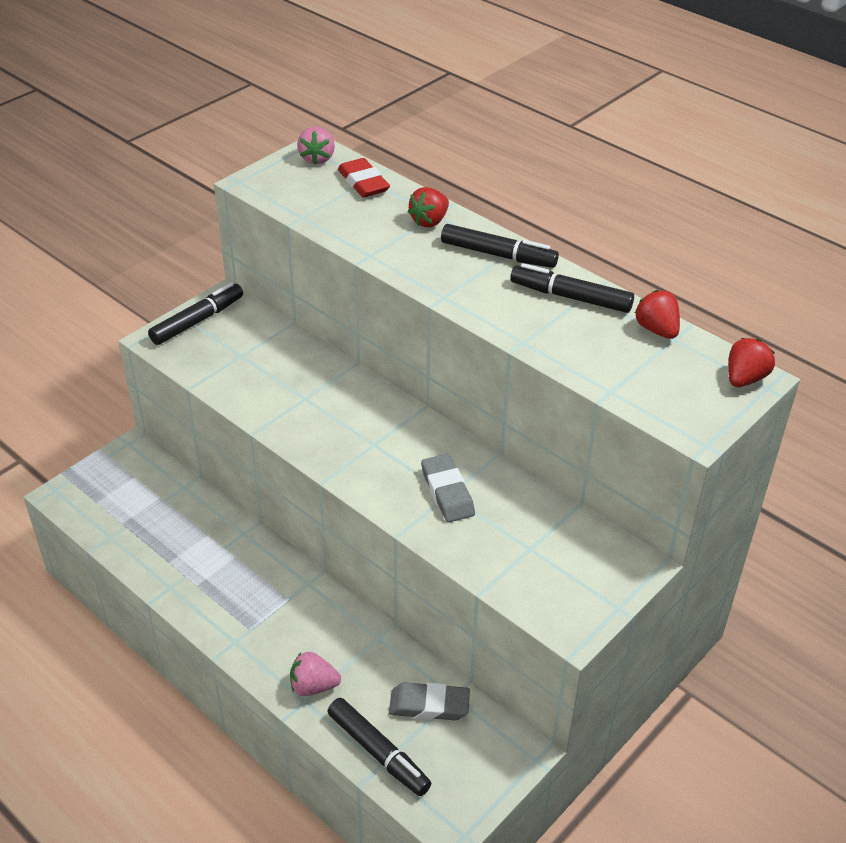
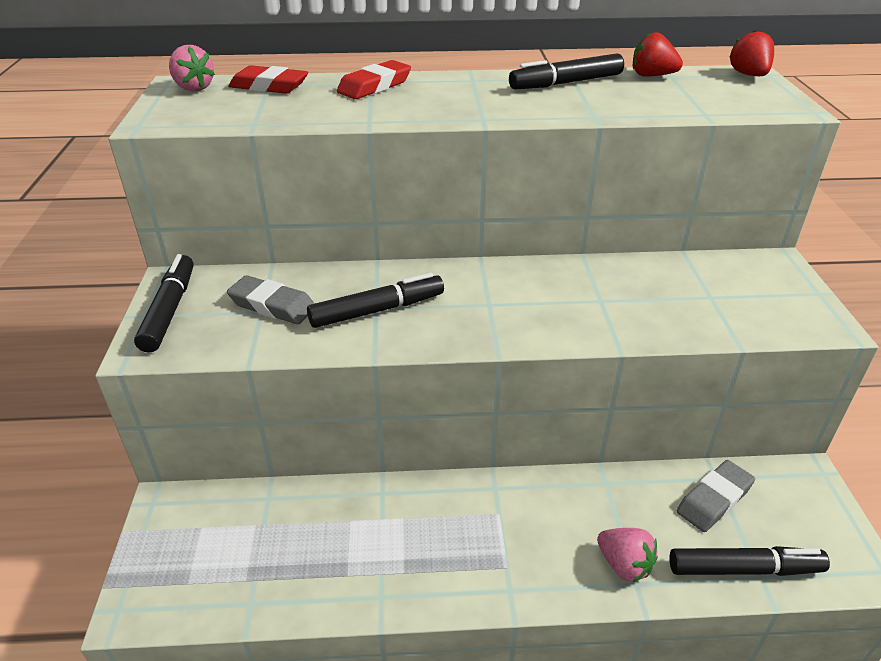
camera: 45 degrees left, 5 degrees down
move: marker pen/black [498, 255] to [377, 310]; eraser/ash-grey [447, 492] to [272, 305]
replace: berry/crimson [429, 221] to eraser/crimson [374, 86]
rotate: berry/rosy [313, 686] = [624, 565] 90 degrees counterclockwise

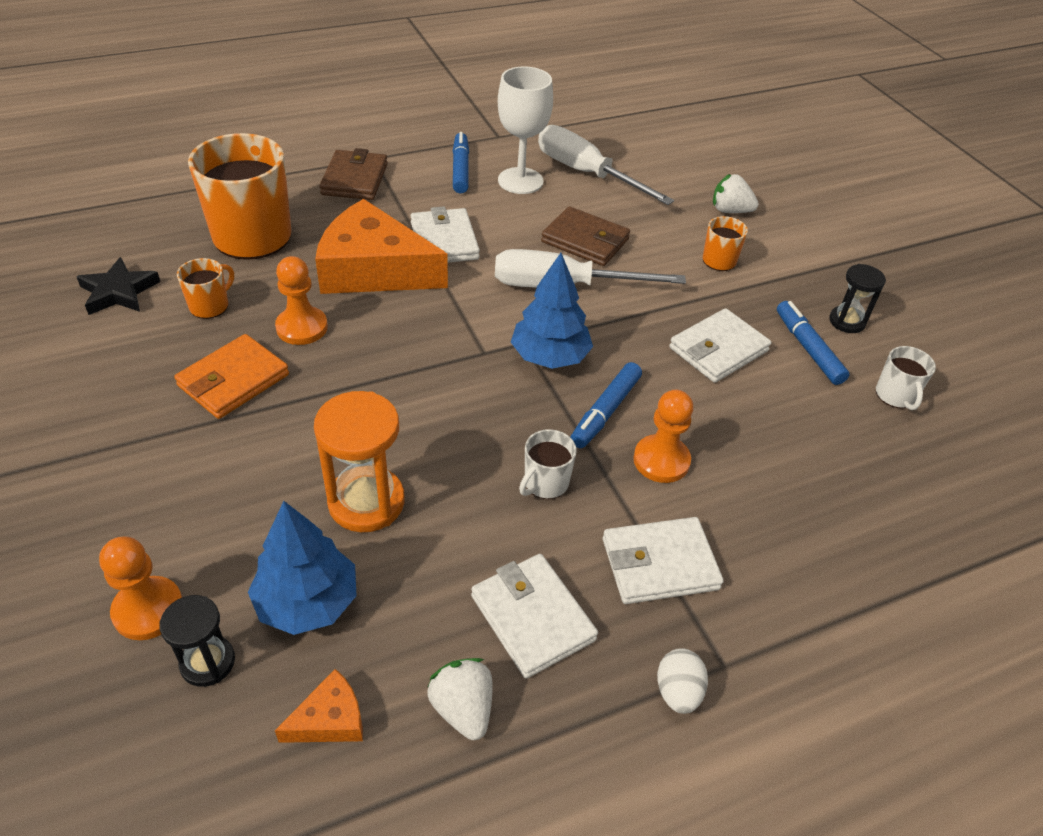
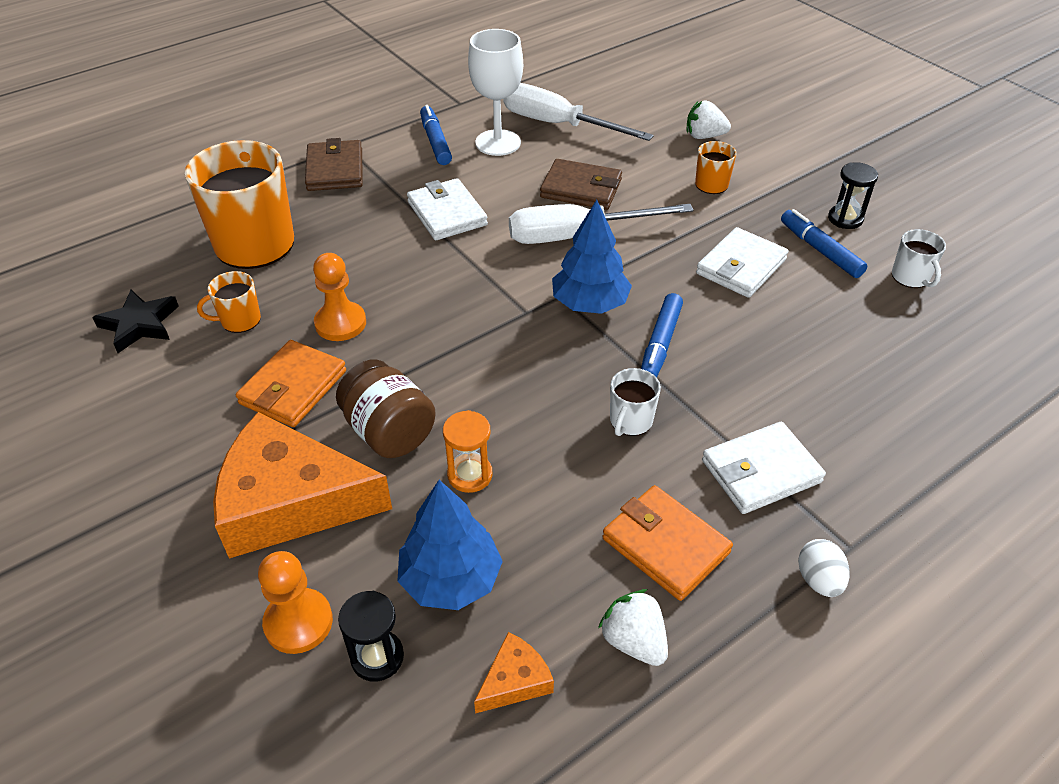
camera: 10 degrees left, 0 degrees up
delete: chess pawn/orange [661, 460]
insert: jam jar/russet [389, 432]
move: piece of cheese/orange [373, 269] to [290, 502]
recolor: wallet/snow-white [532, 618] to wallet/orange [665, 545]
rotate: coffee mug/orange [210, 306] = [239, 320] 135 degrees counterclockwise
resize: sandglass/orange [366, 502] = [470, 475] x0.60

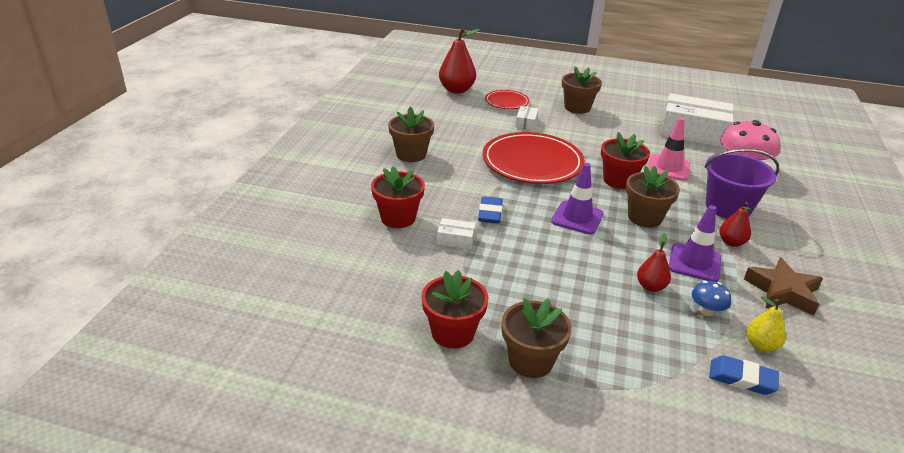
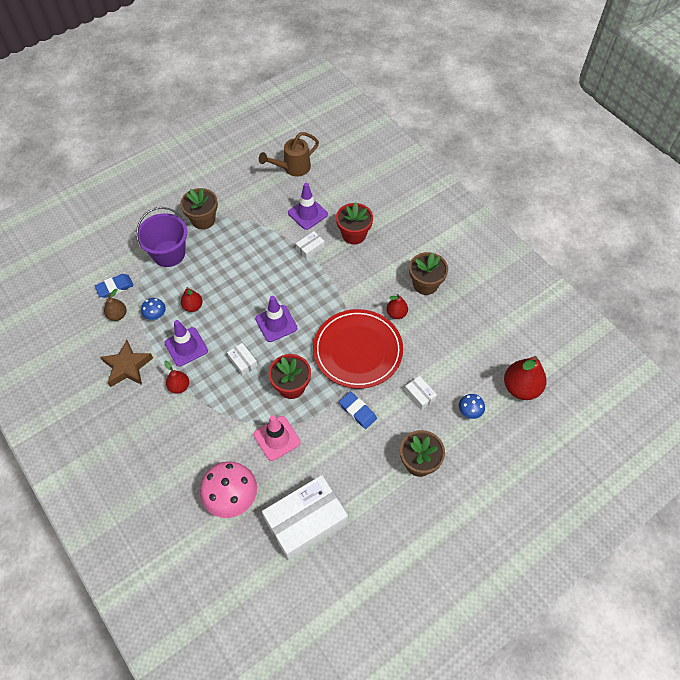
camera: 130 degrees right, 25 degrees up
delete: flower pot/crimson [453, 333]
insert: sprinkling can/russet [292, 168]; safety cone/purple [307, 213]; pear fruit/crimson [396, 314]
move: bucket/purple [728, 207] to [169, 253]; eraser/royal blue [490, 213] to [357, 411]
replace: dinner plate/crimson [507, 102] to toadstool/royal blue [469, 411]; flower pot/russet [644, 217] to package/snow-white [243, 362]
recolor: pear fruit/yellow [760, 345] to pear fruit/russet [117, 315]

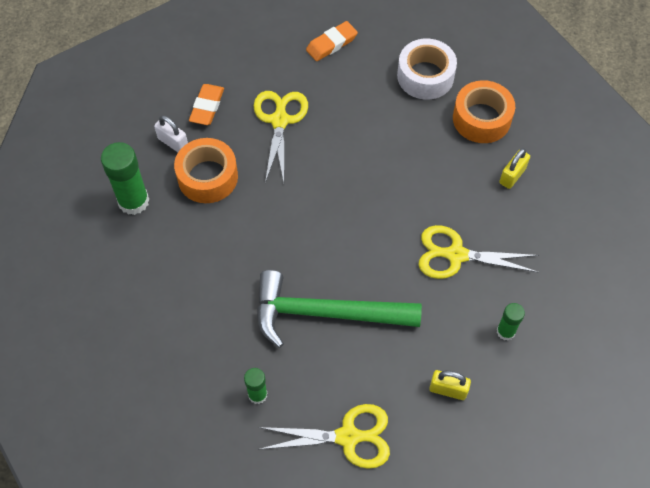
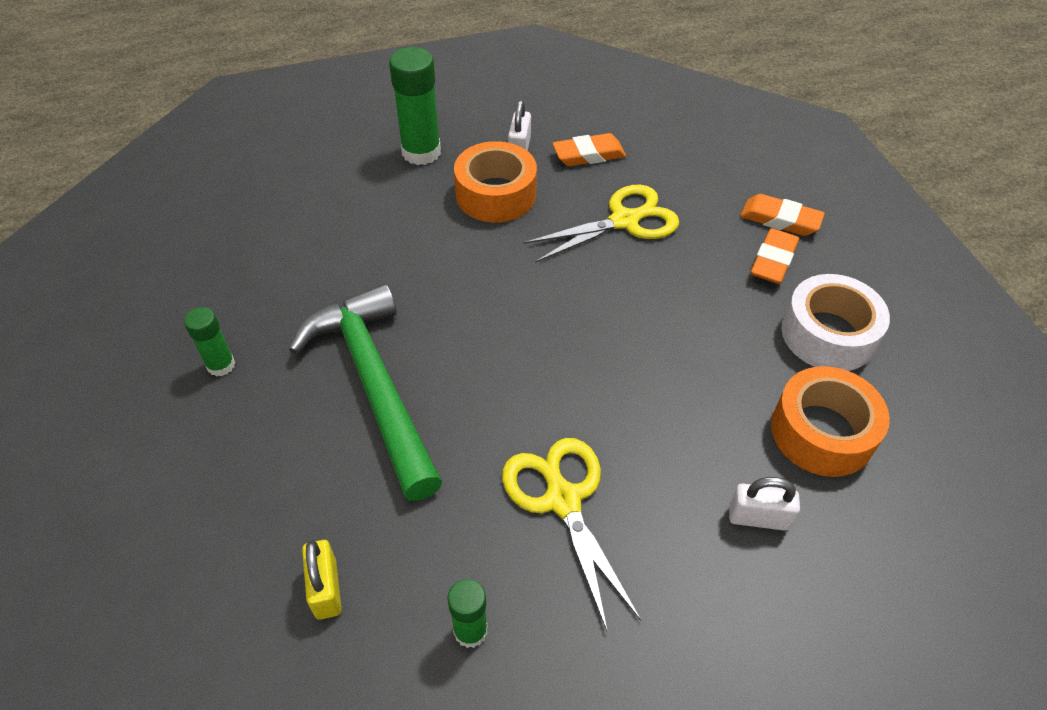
camera: 60 degrees right, 10 degrees down
delete: scissors/yellow [348, 437]
insert: eraser/orange [773, 260]
recolor: padlock/yellow [512, 176] to padlock/snow-white [758, 517]

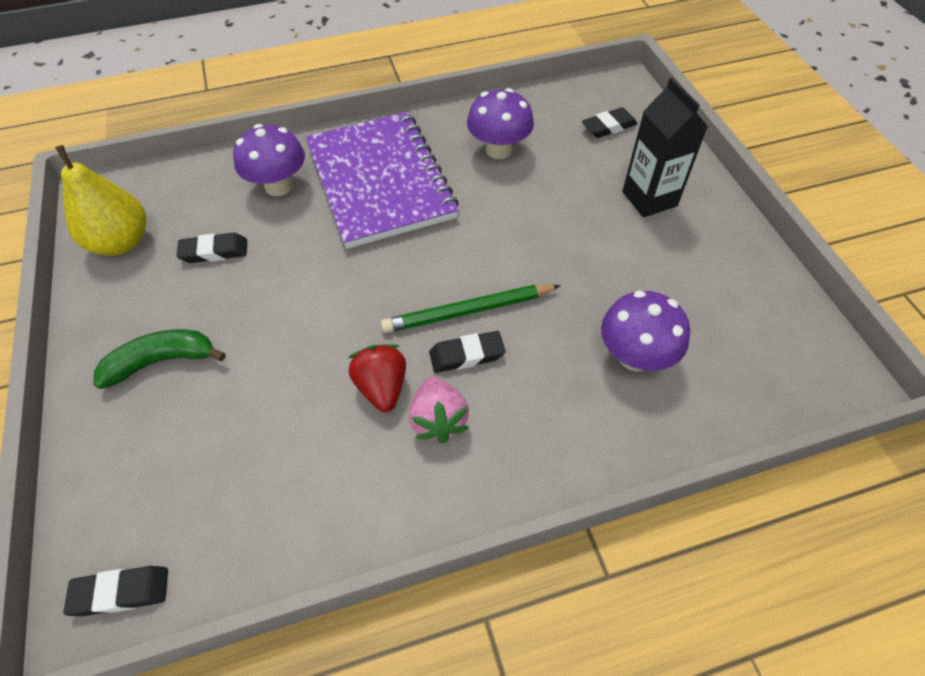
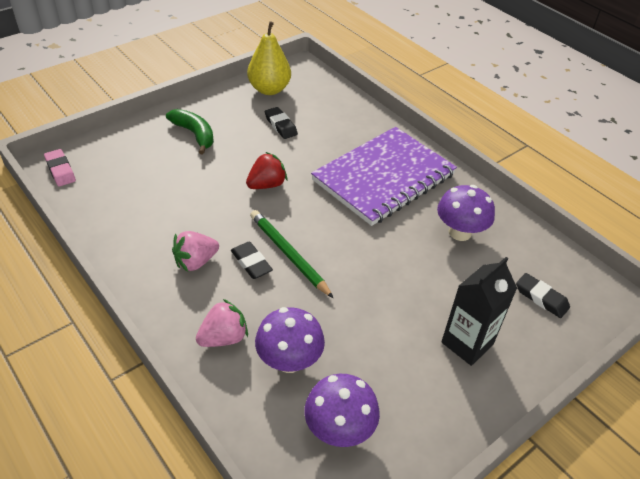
camera: 65 degrees right, 10 degrees down
insert: berry/rosy [223, 338]
move: toadstool/purple [278, 186] to [339, 429]; berry/crimson [382, 387] to [267, 185]
recolor: eraser/black [121, 592] to eraser/rosy [60, 170]

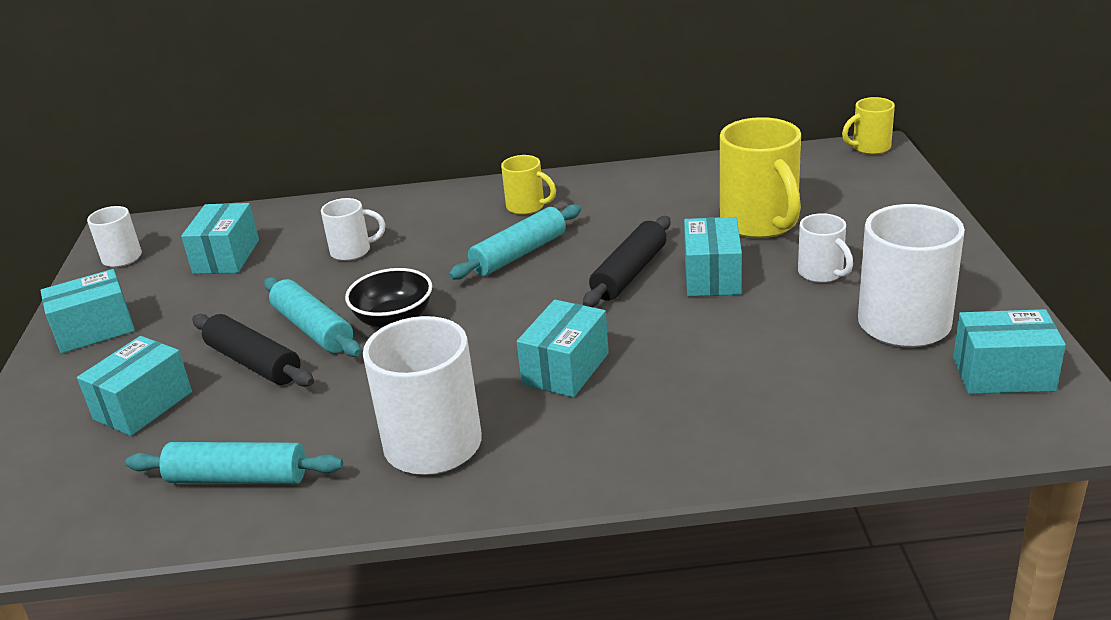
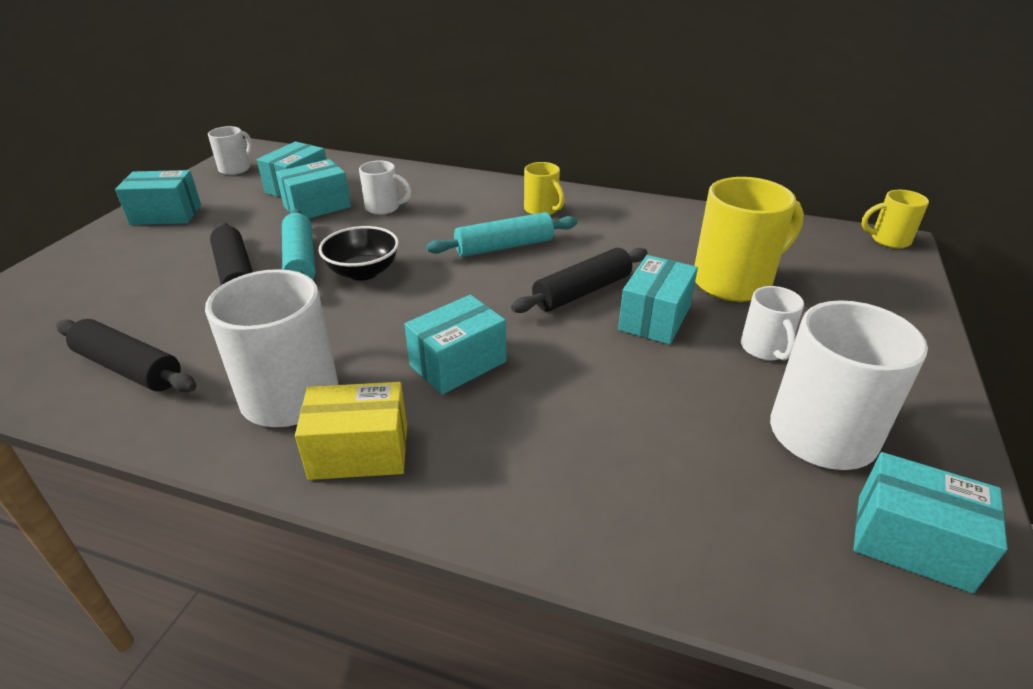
camera: 20 degrees right, 5 degrees up
insert: package/yellow [359, 451]
move: package/turquoise [143, 405] to [317, 206]
recolor: pastry roller/turquoise [238, 478] to pastry roller/black [129, 368]
rotate: coffee mug/yellow [760, 224] = [735, 282] 120 degrees counterclockwise

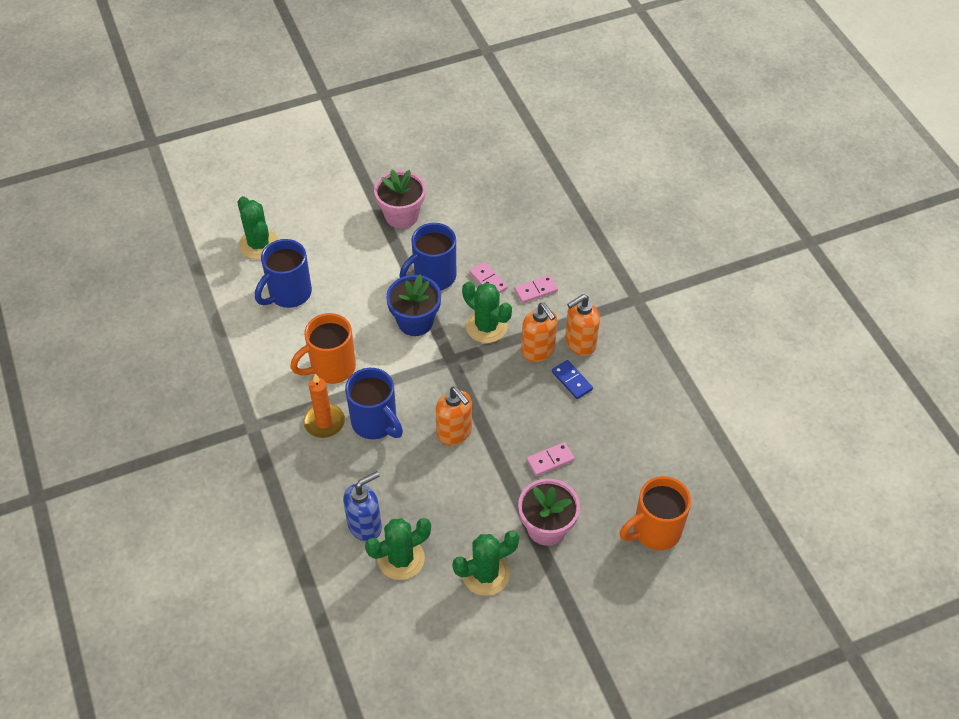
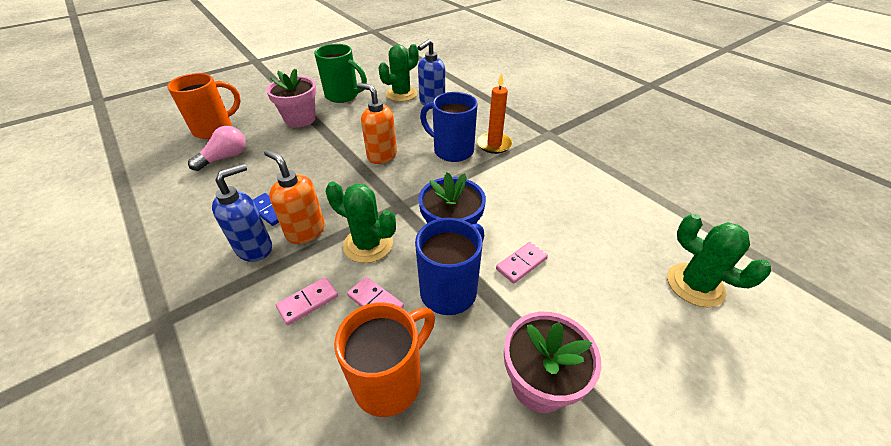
camera: 165 degrees right, 10 degrees down
delete: coffee mug/royal blue [289, 294]
insert: bulb/rosy [225, 157]
move: coffee mug/orange [331, 368] to [390, 380]; domino/rosy [550, 460] to [521, 263]
replace: cactus/leaf-green [485, 574] to coffee mug/leaf-green [343, 96]
recolor: pump bottle/orange [580, 343] to pump bottle/royal blue [255, 248]

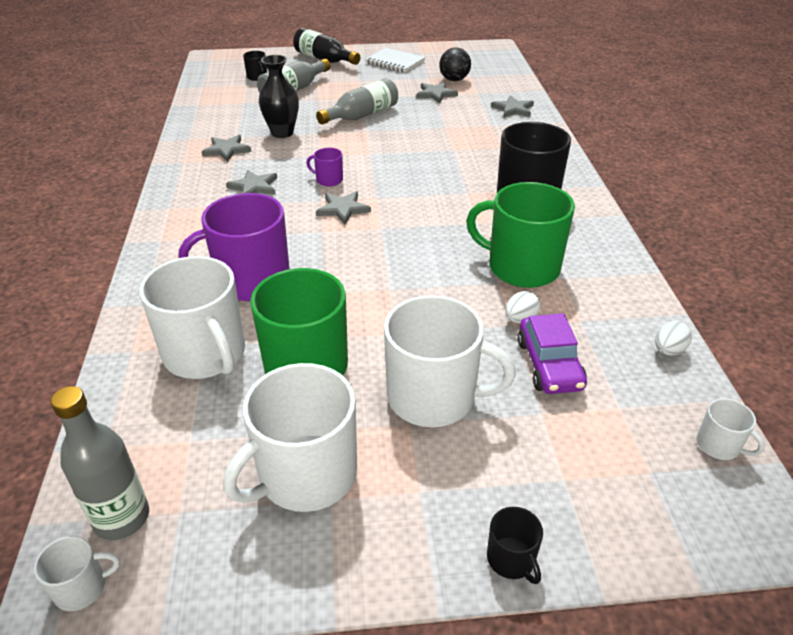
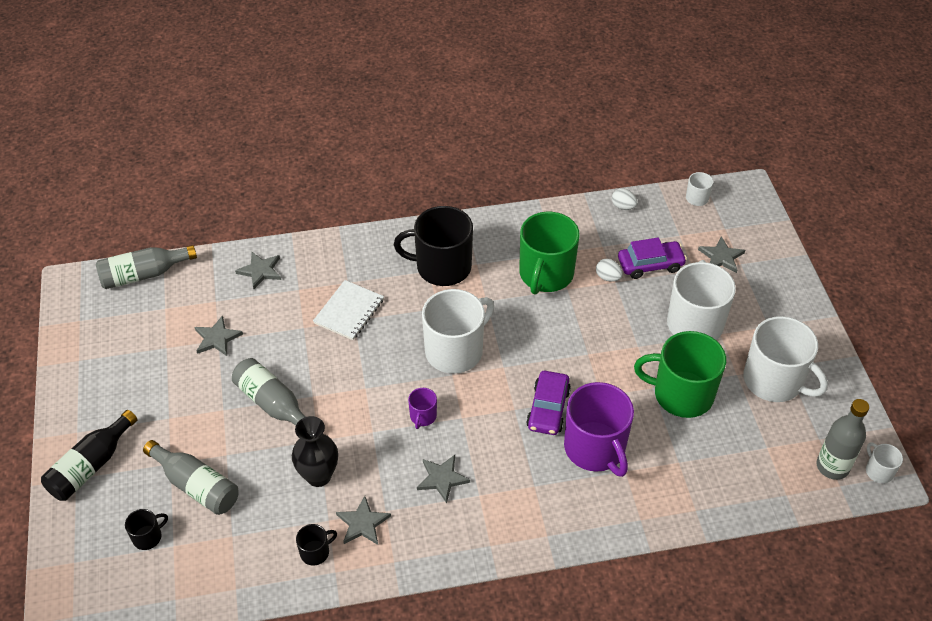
camera: 95 degrees left, 10 degrees up
delete: ball/black [454, 80]
insert: bottle/ash-grey [144, 274]; car/purple [548, 409]
move: notebook/snow-white [395, 62] to [349, 311]; five-pointed star/ash-grey [343, 209] to [721, 257]; coffee mug/snow-white [206, 354] to [455, 350]; coffee mug/black [511, 559] to [315, 552]

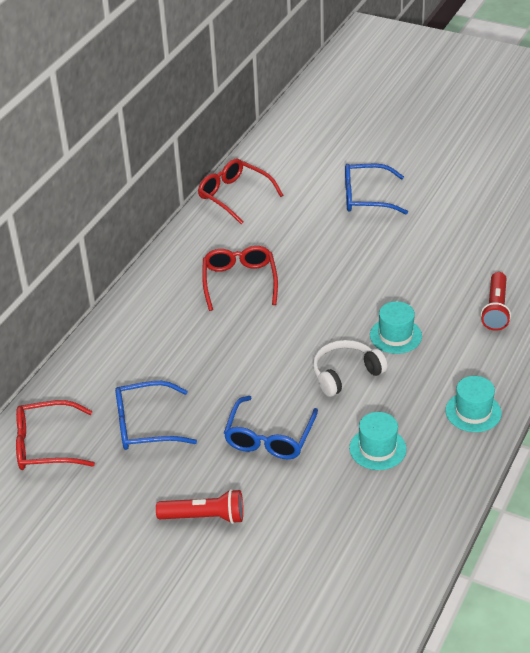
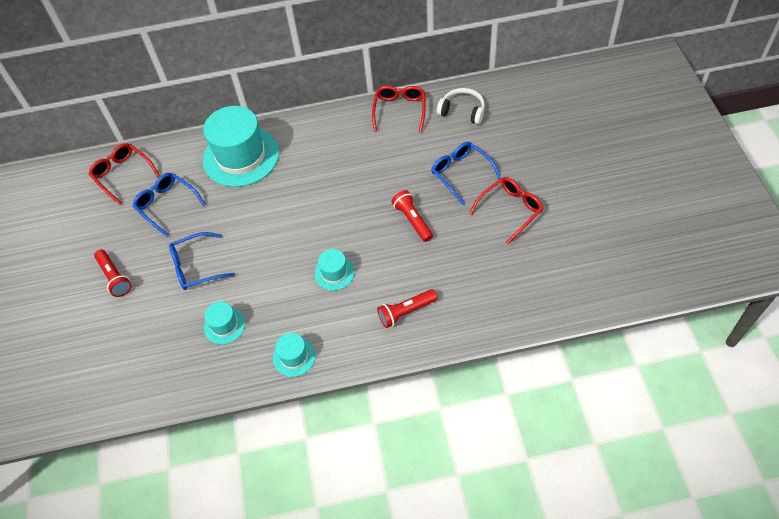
camera: 55 degrees right, 15 degrees up
insert: hat/turquoise [241, 156]; torch/crimson [412, 220]
move: glasses/crimson [239, 281] to [510, 210]; headset/snow-white [345, 374] to [462, 111]

